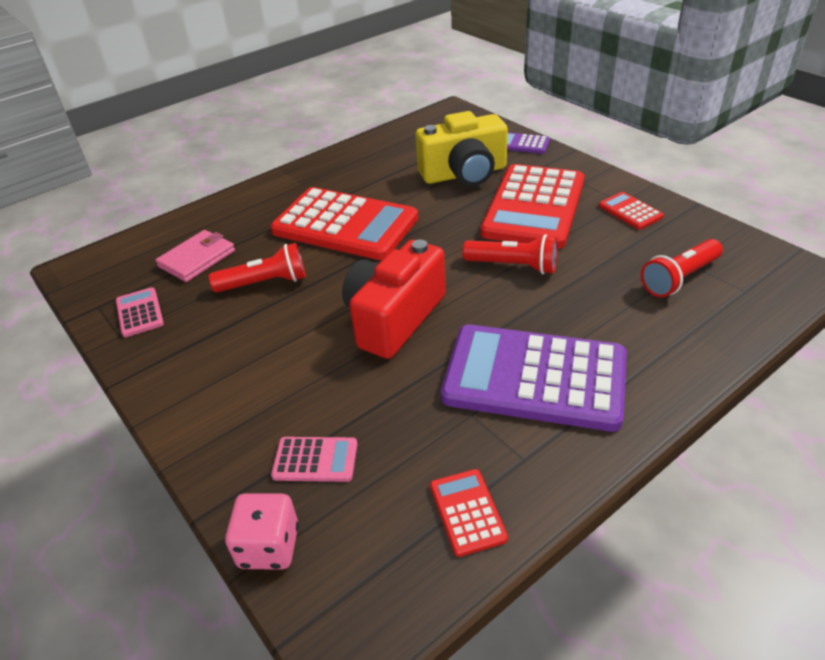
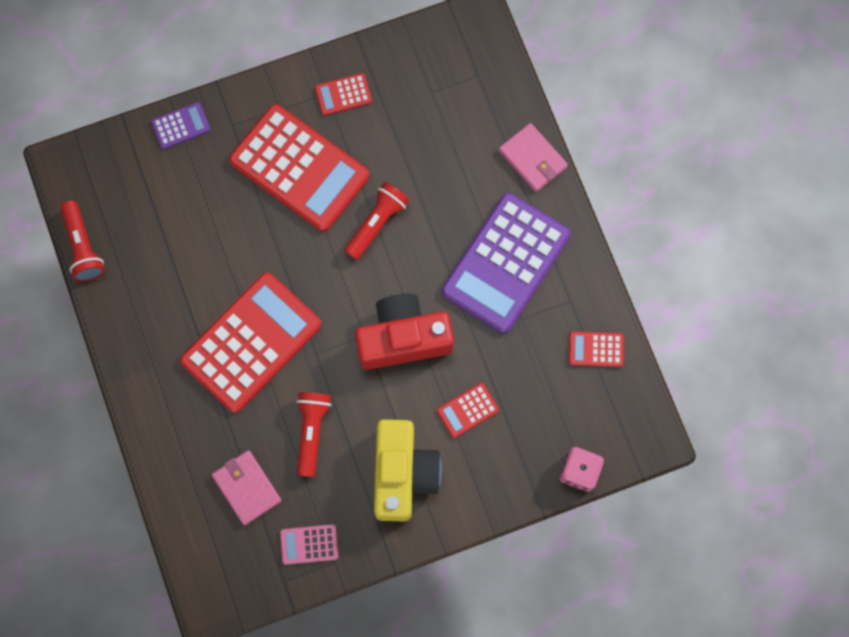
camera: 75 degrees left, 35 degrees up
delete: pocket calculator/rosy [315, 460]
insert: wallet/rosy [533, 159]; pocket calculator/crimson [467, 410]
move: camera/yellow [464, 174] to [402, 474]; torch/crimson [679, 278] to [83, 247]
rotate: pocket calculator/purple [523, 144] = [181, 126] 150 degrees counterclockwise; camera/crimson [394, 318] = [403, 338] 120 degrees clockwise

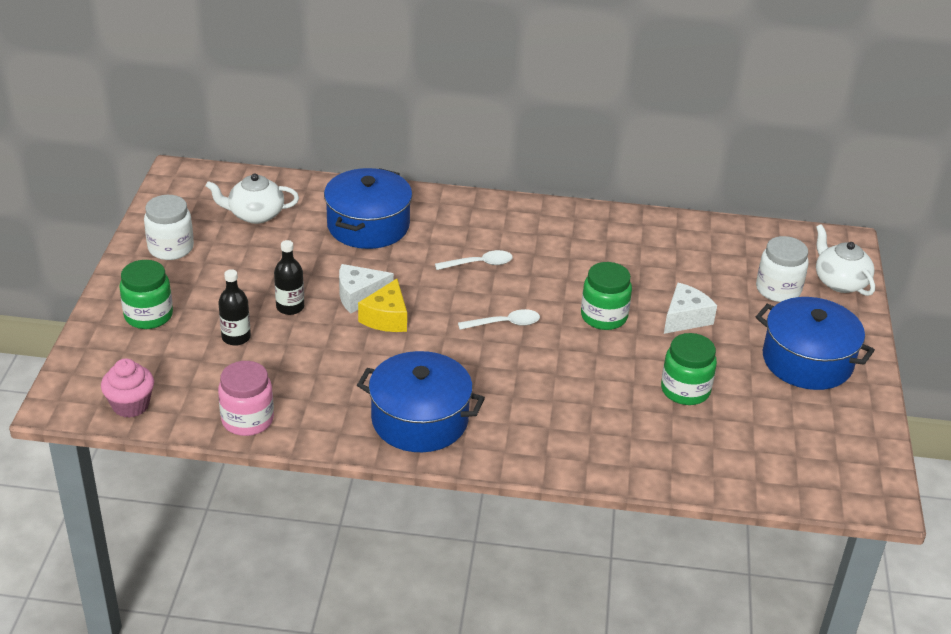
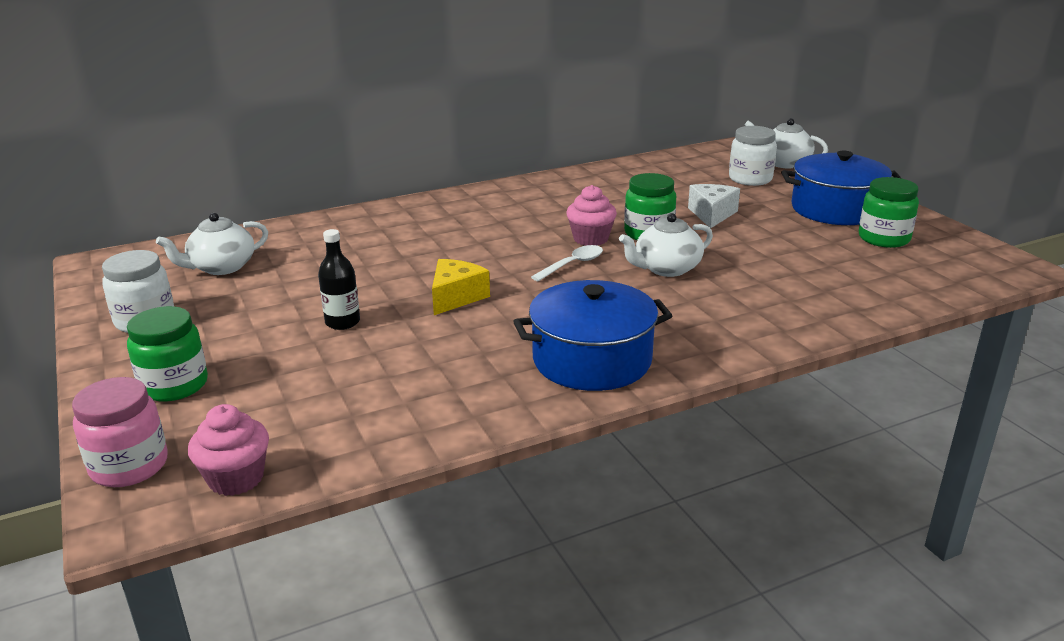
camera: 30 degrees left, 10 degrees down
delete: pot/royal blue [368, 225]; teaspoon/snow-white [479, 264]; piece of cheese/snow-white [359, 296]; bottle/black [236, 337]
insert: cupcake/rosy [590, 239]; teapot/snow-white [666, 269]
move: jam jar/leaf-green [685, 390] to [884, 238]; jam jar/rosy [247, 420] to [129, 466]
rotate: piece of cheese/yellow [386, 318] = [456, 297] 135 degrees counterclockwise

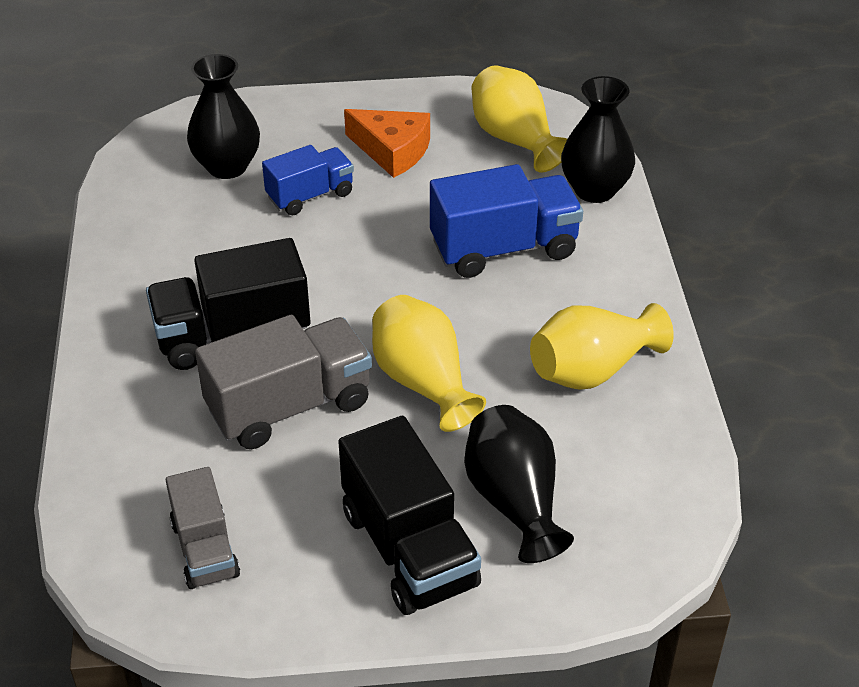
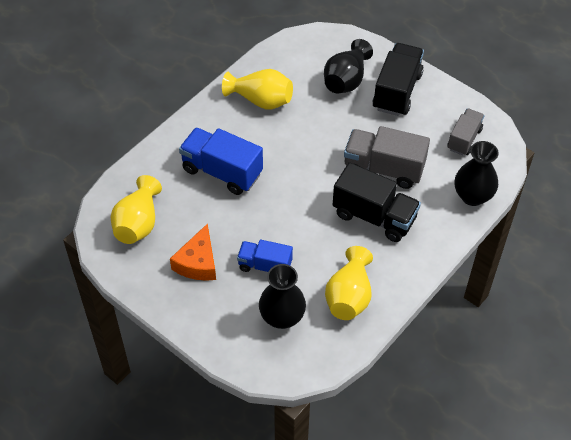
camera: 135 degrees left, 10 degrees up
move: flower vase/black [594, 190] to [472, 196]; flower vase/yellow [423, 382] to [349, 296]
rotate: piece of cheese/orange [392, 151] = [198, 262] 150 degrees counterclockwise

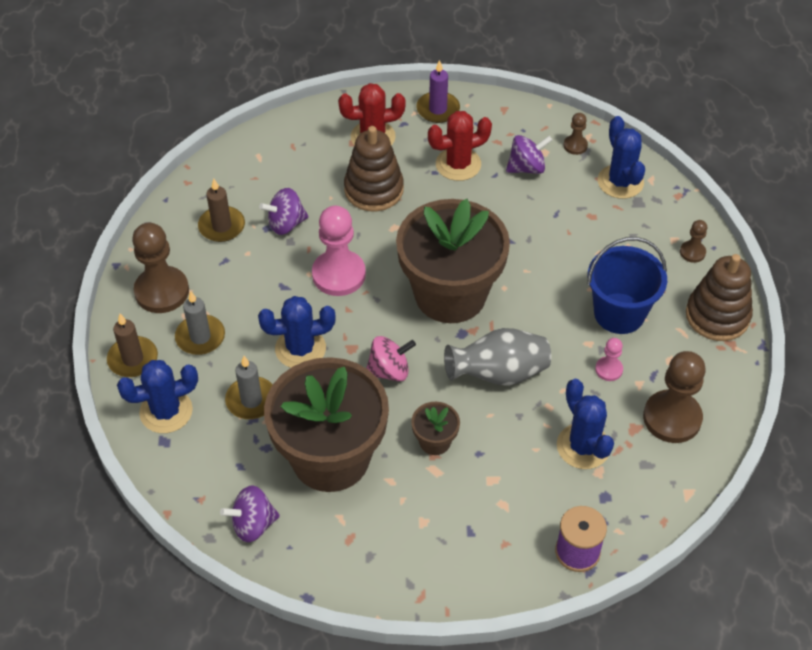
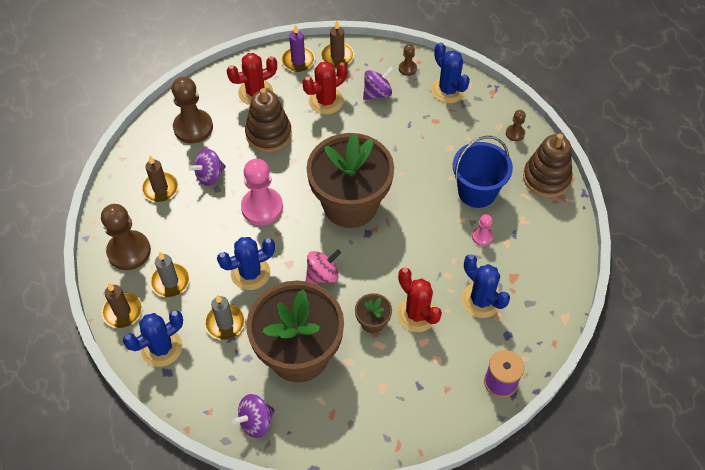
camera: 15 degrees left, 5 degrees up
delete: flower vase/ash-grey [498, 373]
insert: pillar candle/russet [337, 56]; cactus/crimson [417, 314]
move: chess pawn/russet [672, 418] to [193, 127]

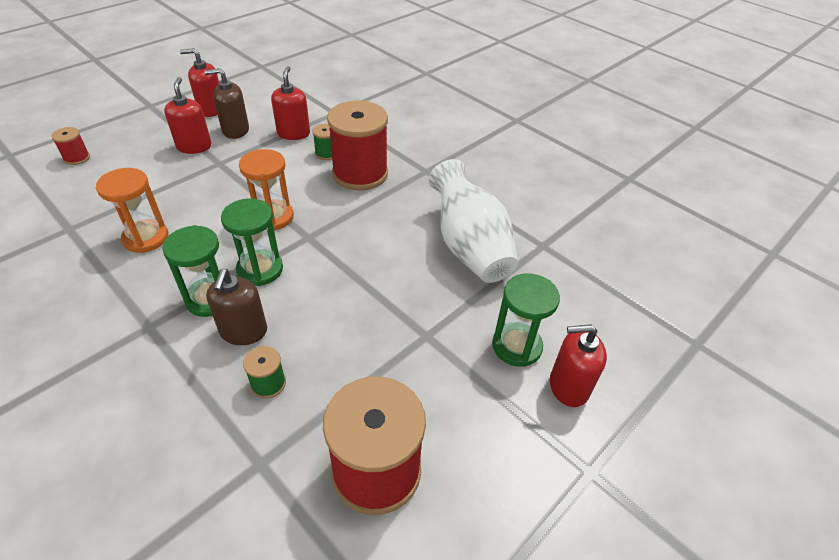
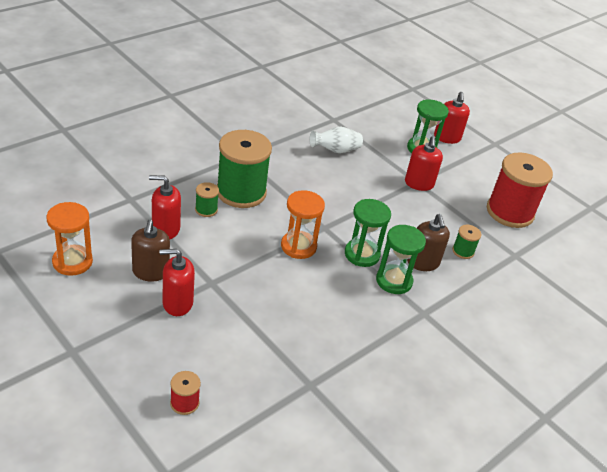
camera: 90 degrees left, 5 degrees down
move: pump bottle/crimson [211, 109] to [419, 184]; sandglass/orange [146, 238] to [72, 262]
recolor: spool/crimson [360, 174] to spool/leaf-green [241, 192]
rotate: pump bottle/russet [243, 331] = [423, 262] 75 degrees clockwise
resize: flower vase/snow-white [469, 247] = [335, 150] x0.55

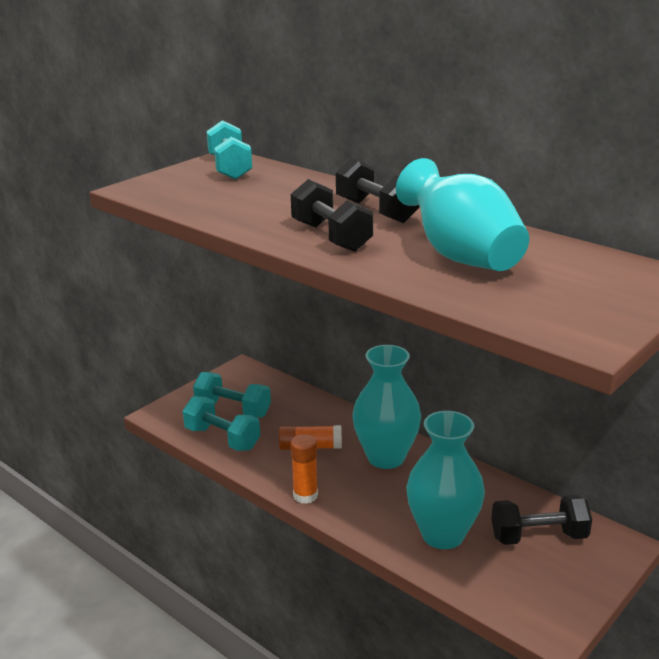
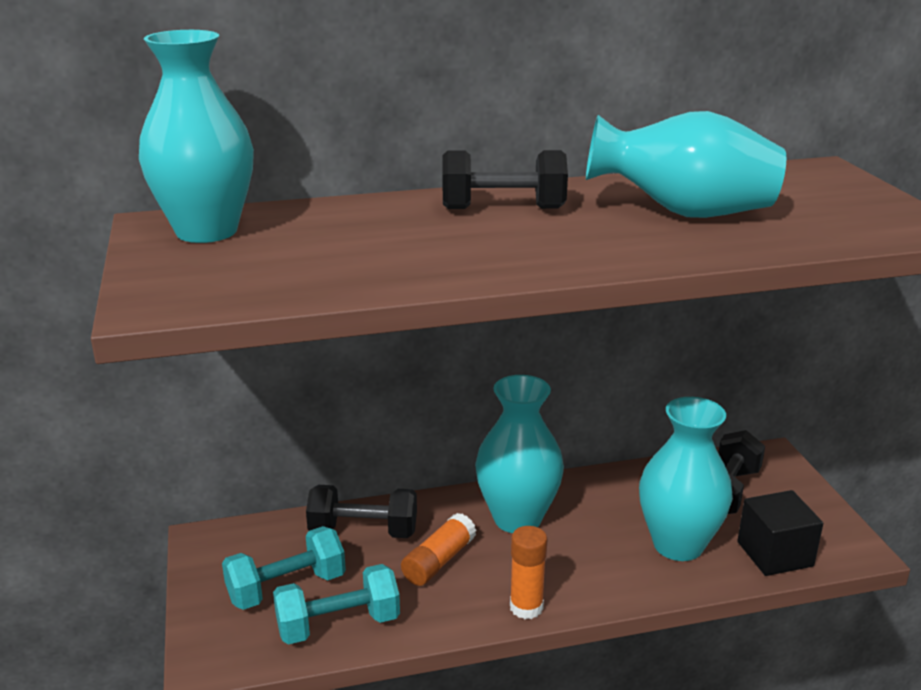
camera: 55 degrees left, 0 degrees up
insert: cube/black [774, 554]
move: dumbbell/black [331, 237] to [363, 531]
replace: dumbbell/turquoise [230, 168] to flower vase/turquoise [206, 231]

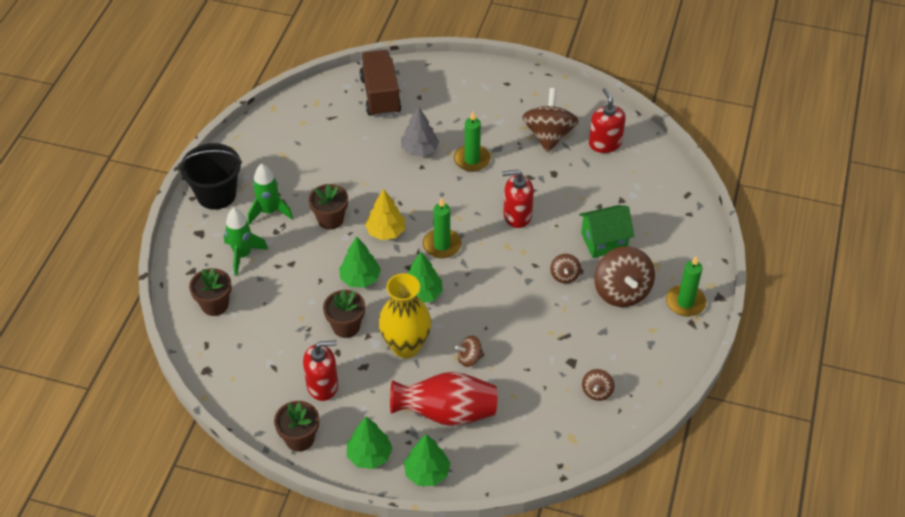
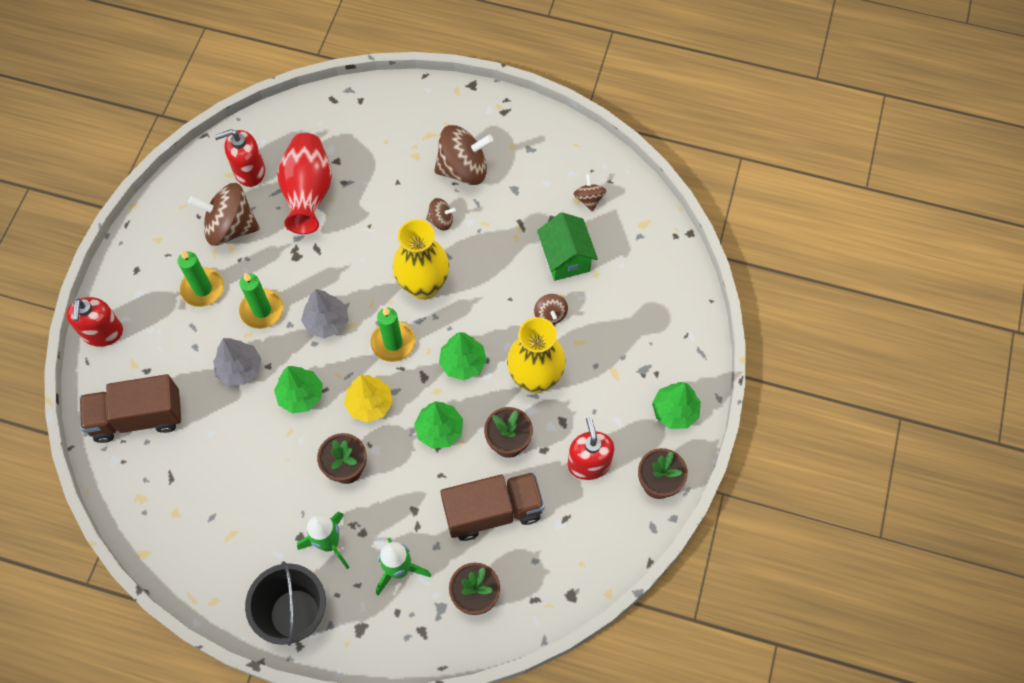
camera: 90 degrees left, 15 degrees up
insert: flower vase/yellow [424, 286]; tree/ash-grey [327, 322]; lorry/russet [493, 511]
move: pump bottle/crimson [517, 215] to [103, 332]; toy house/leaf-green [604, 241] to [566, 258]; pillar candle/leaf-green [685, 302] to [203, 289]; flower vase/crimson [446, 413] to [308, 193]; tree/leaf-green [427, 472] to [301, 395]
rotate: spinning top/russet [597, 391] = [589, 199] 120 degrees counterclockwise

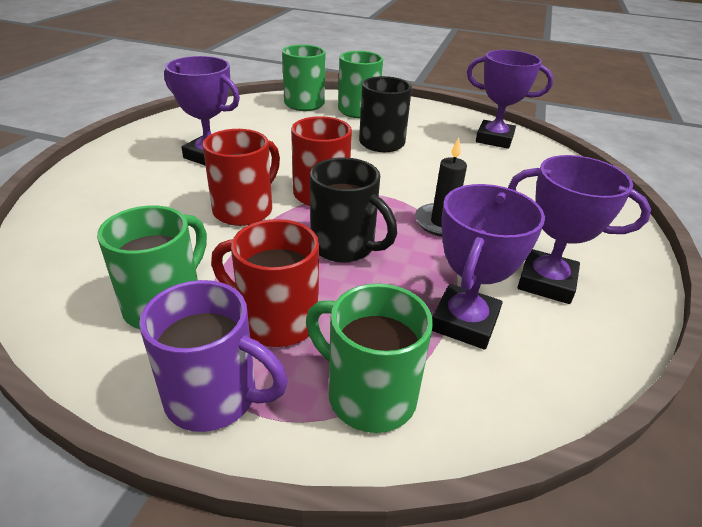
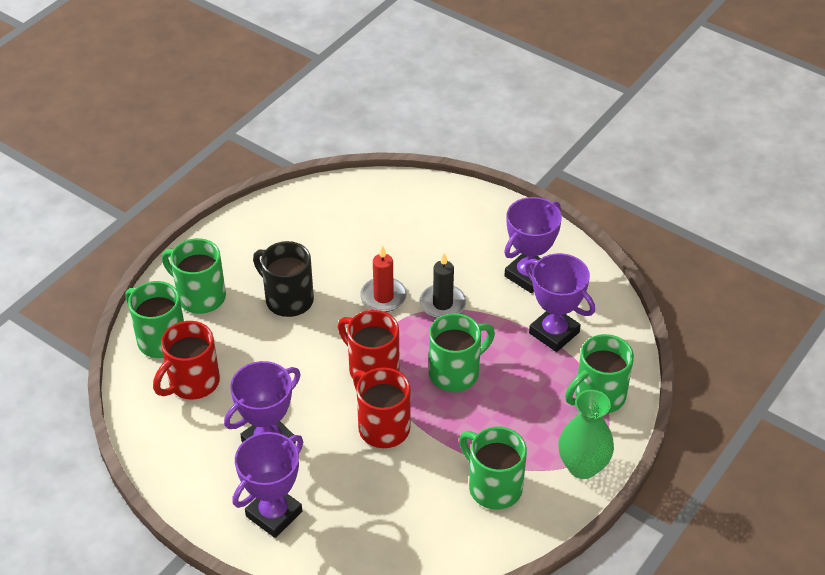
camera: 70 degrees left, 10 degrees up
insert: pillar candle/crimson [383, 297]
move: prize cup/purple [494, 139] to [274, 514]; coffee mug/crimson [276, 320] to [192, 383]
replace: coffee mug/purple [214, 397] to flower vase/leaf-green [582, 466]
recolor: coffee mug/black [344, 246] to coffee mug/leaf-green [456, 372]

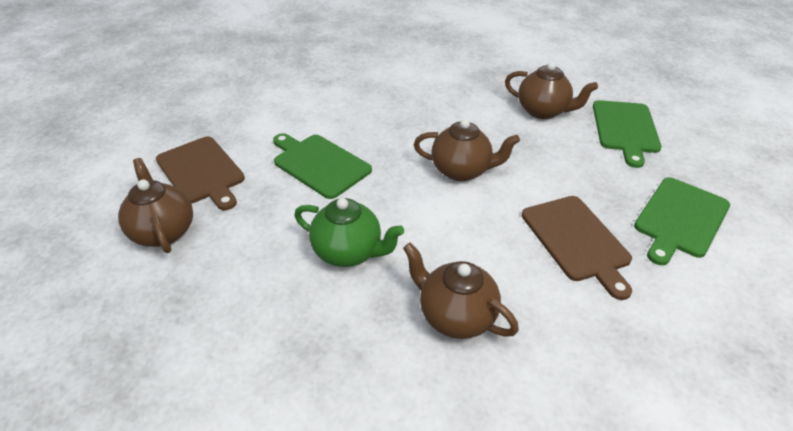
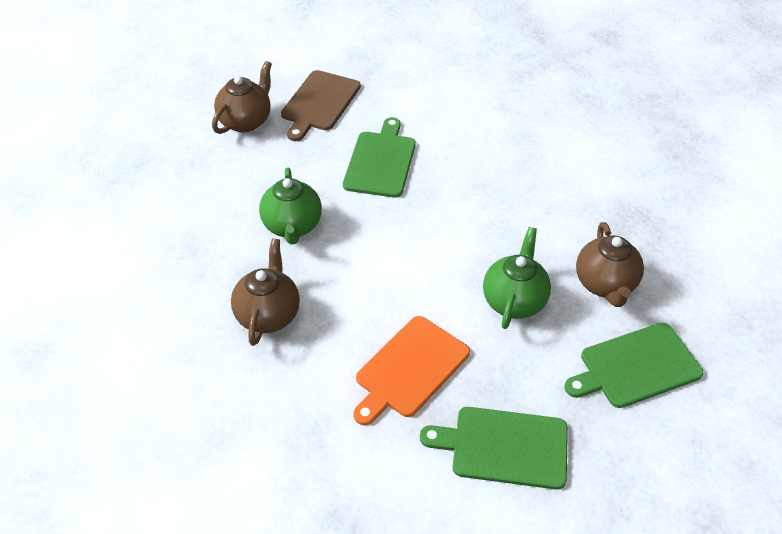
camera: 60 degrees right, 5 degrees up
delete: teapot/russet [461, 171]
insert: teapot/leaf-green [514, 301]
recolor: cutting board/russet [576, 240] to cutting board/orange [410, 369]

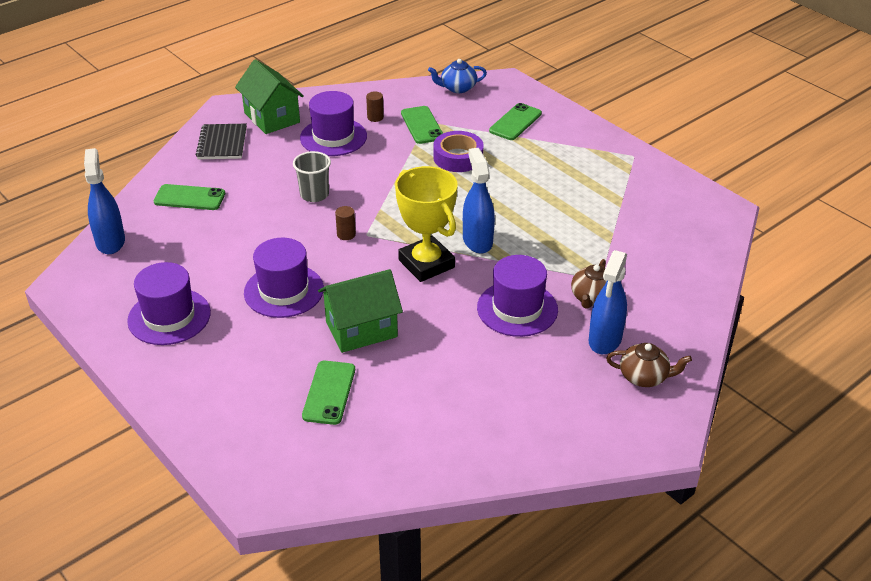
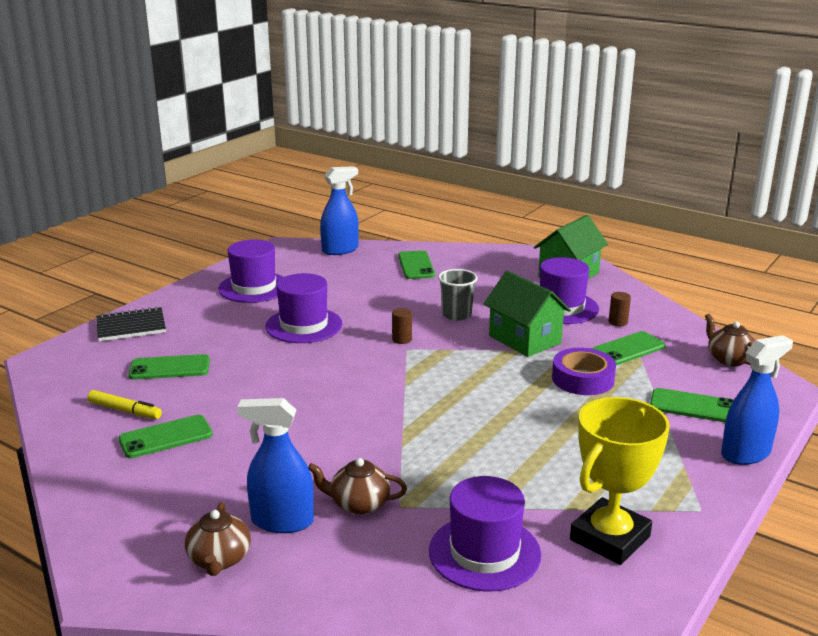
camera: 75 degrees right, 15 degrees down
insert: marker pen/yellow [125, 410]; mobile phone/leaf-green [166, 437]
move: notebook/black [222, 143] to [131, 326]; spray bottle/royal blue [477, 241] to [745, 453]; prize cup/yellow [426, 264] to [609, 538]; hat/purple [517, 309] to [484, 553]; toy house/leaf-green [361, 329] to [524, 339]
recolor: teapot/royal blue [457, 88] to teapot/russet [729, 359]

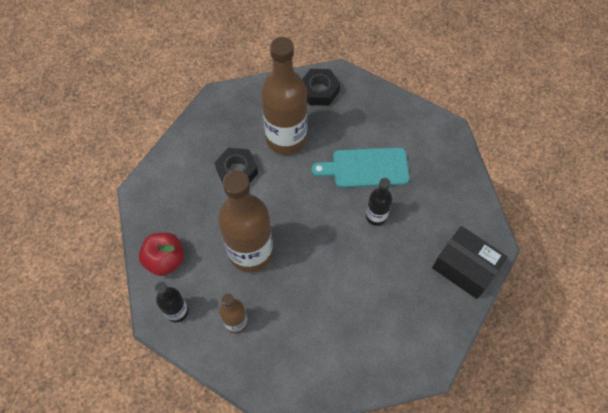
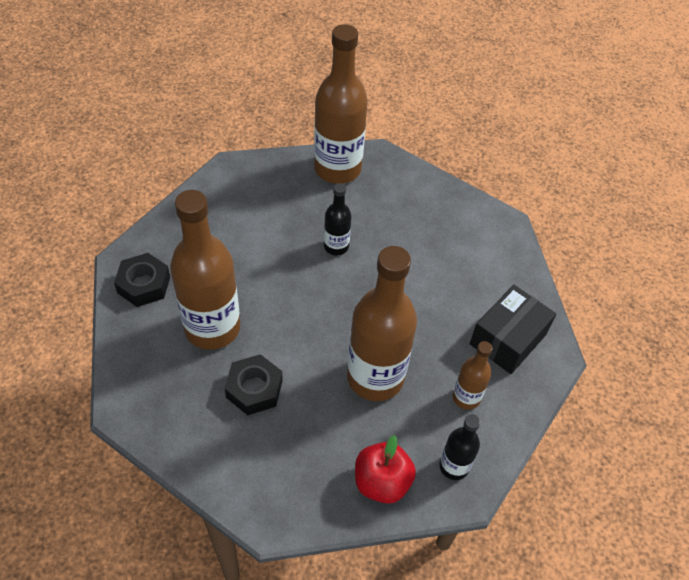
camera: 90 degrees left, 10 degrees down
delete: cutting board/turquoise [366, 168]
insert: bottle/russet [337, 169]
move: package/black [465, 268] to [508, 339]

